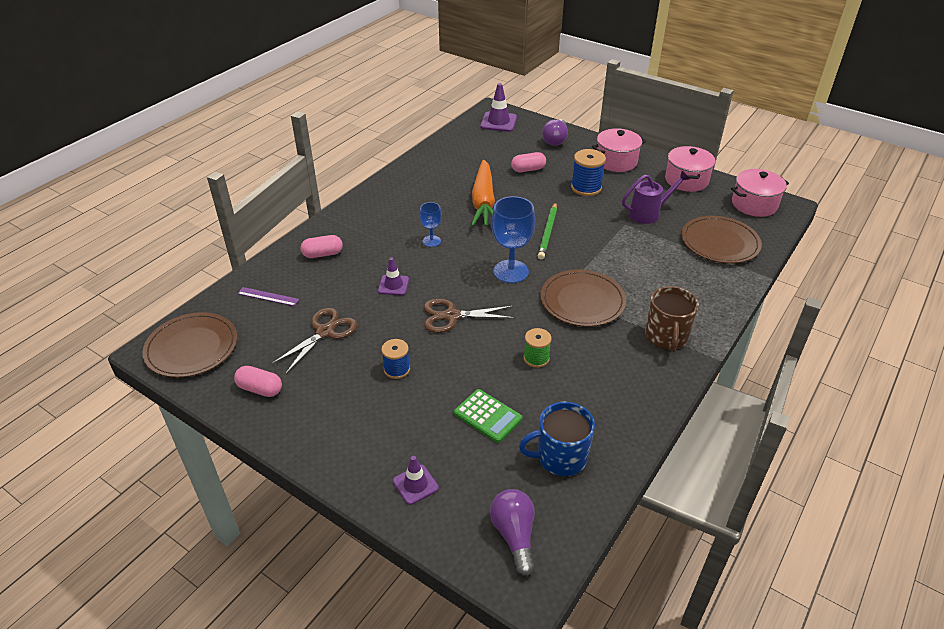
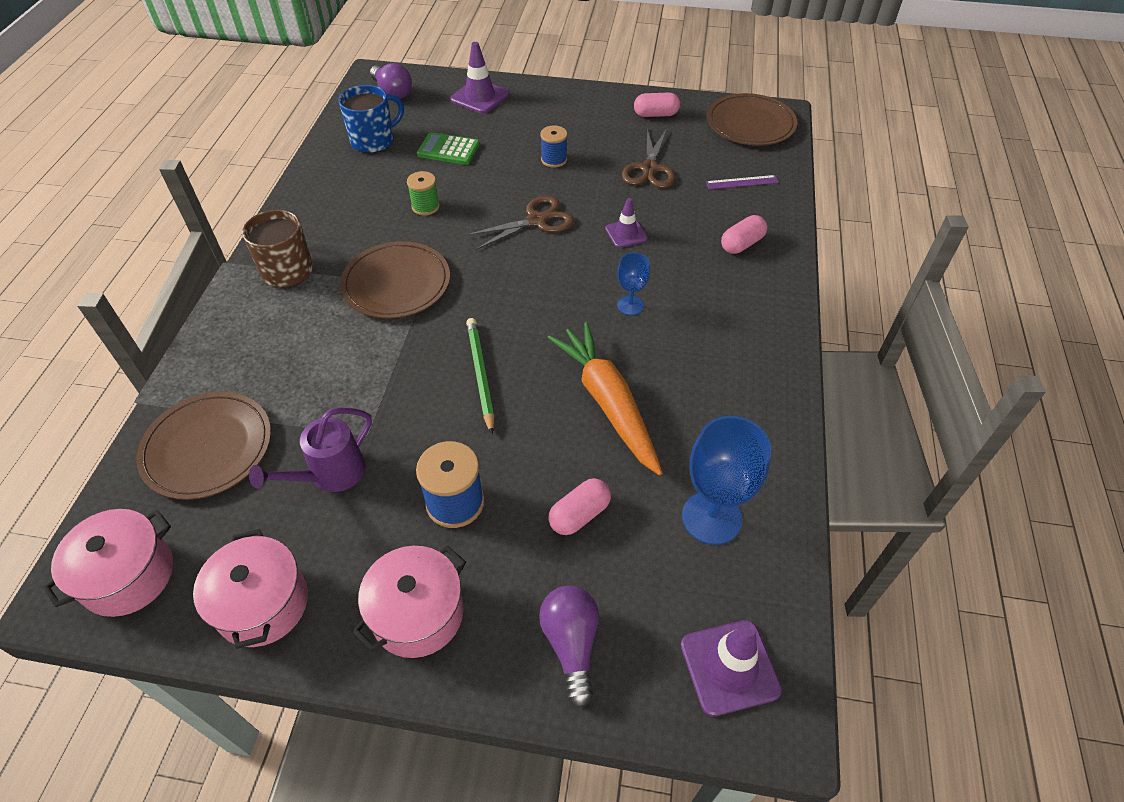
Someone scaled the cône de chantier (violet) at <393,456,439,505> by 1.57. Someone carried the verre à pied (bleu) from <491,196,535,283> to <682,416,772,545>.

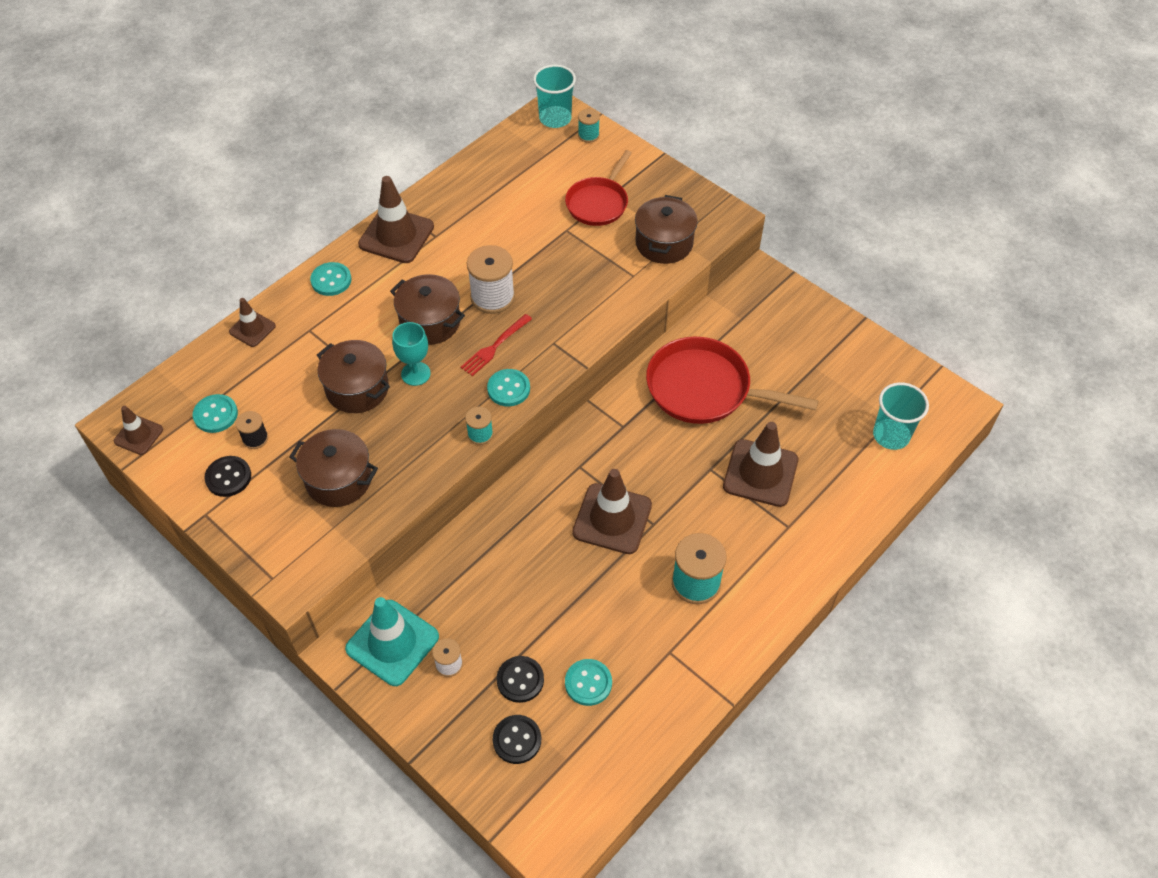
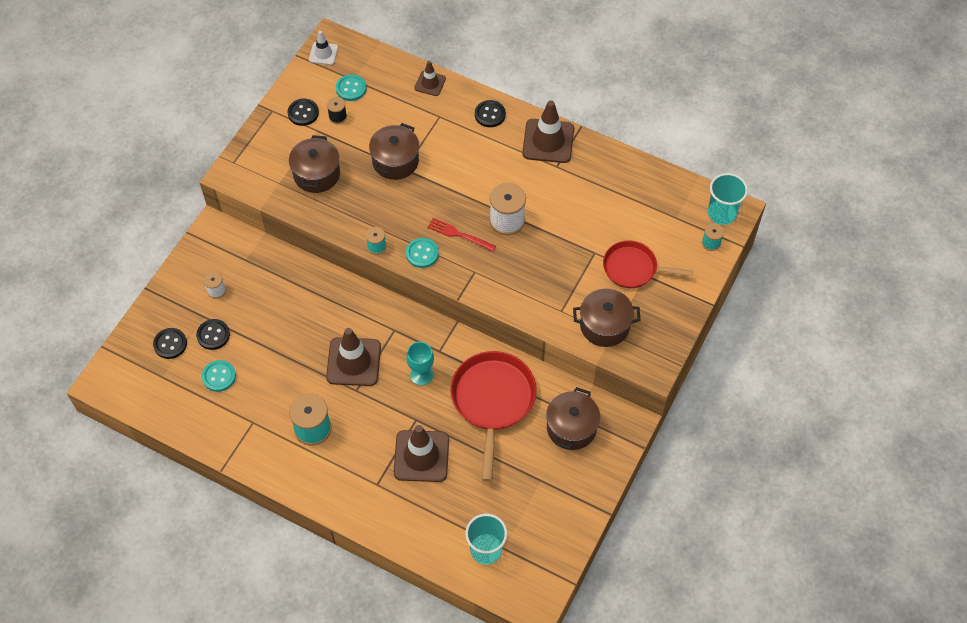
Someone repainted the cône de chantier (marron) at <114,406,163,455>, which became the cône de chantier (blanc) at <309,31,338,65>. Someone repainted the bouton (turquoise) at <310,262,351,296>, which became the bouton (noir) at <475,100,506,127>. Someone took away the cône de chantier (turquoise) at <345,597,439,686>. Someone carried the marmite (marron) from <390,274,465,345> to <546,387,600,450>. Someone carried the verre à pied (turquoise) from <392,322,431,386> to <406,342,434,385>.

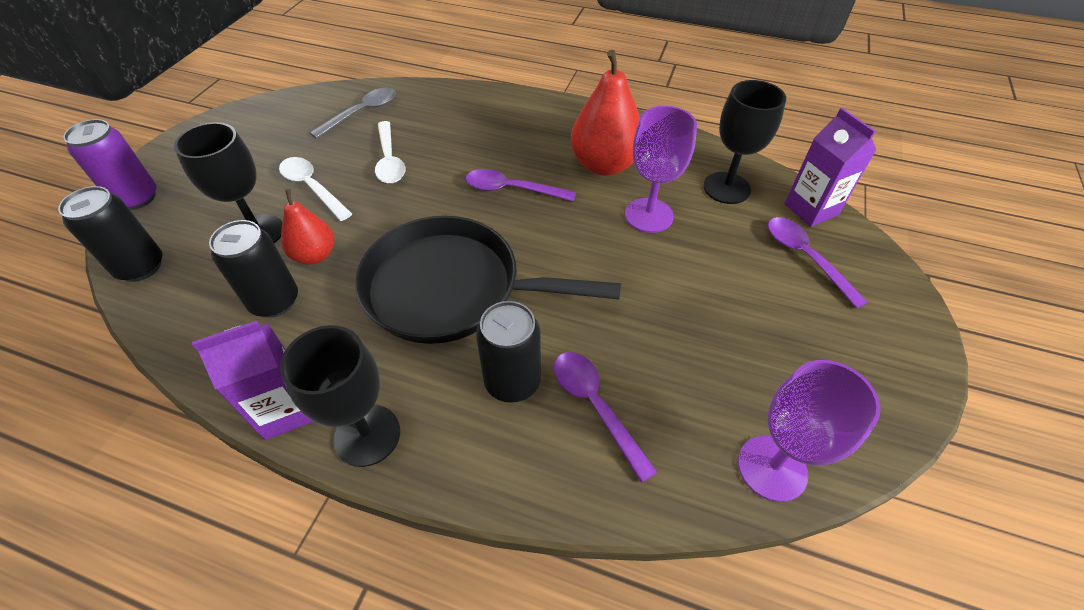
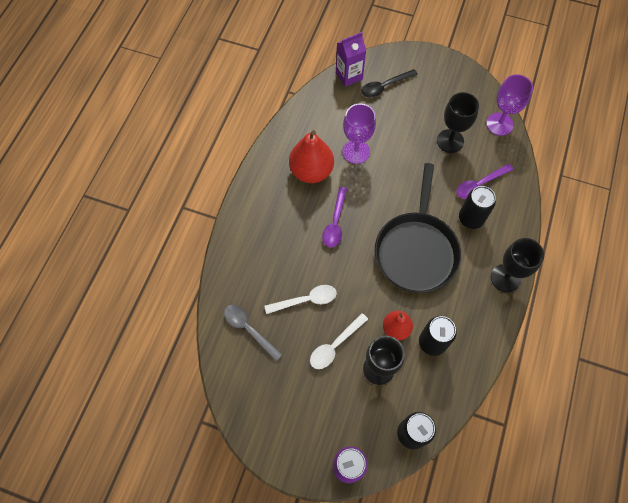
Someone took away the brique de lait (violet) at <192,321,314,440>. Someone carried the verre à pied (noir) from <703,80,786,204> to <437,92,479,153>. Someone repainted the cuillère (violet) at <768,217,868,309>, which became the cuillère (noir) at <361,69,418,97>.

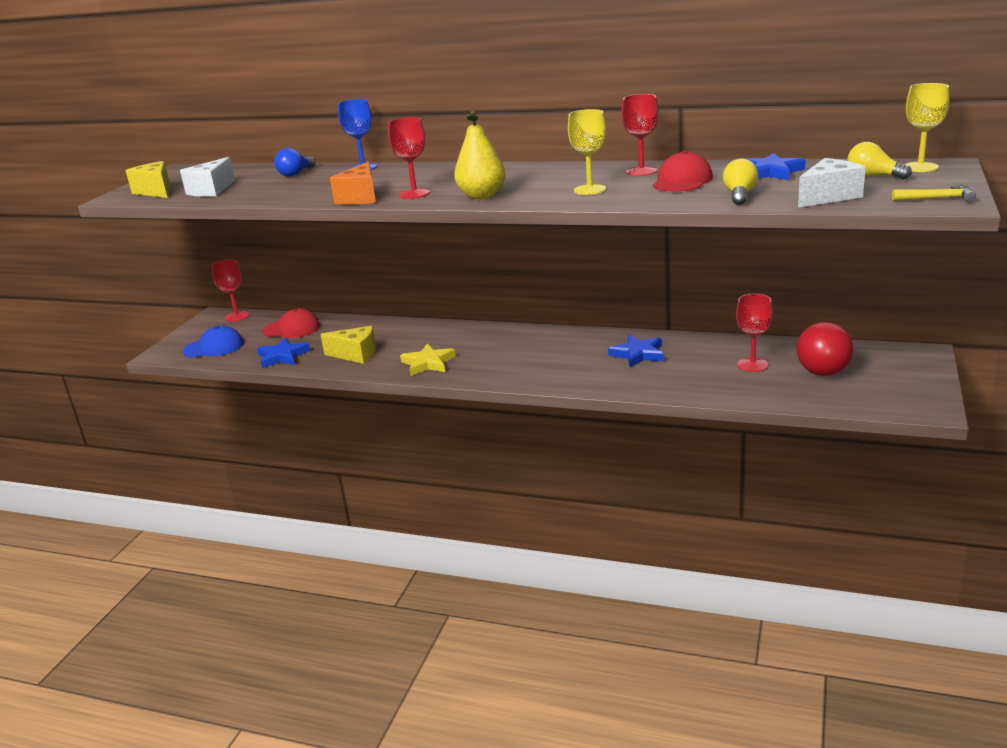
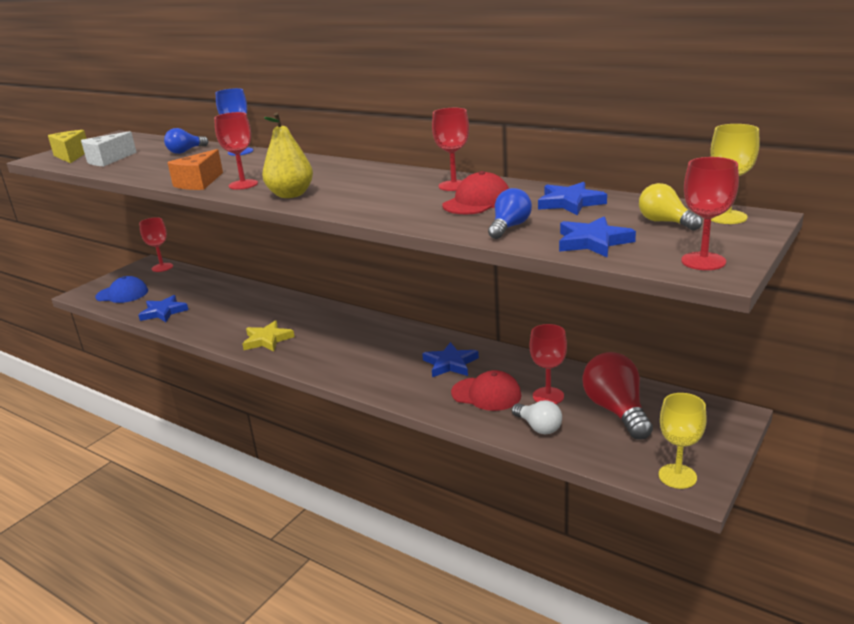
Someone carried the casquette (rouge) from <262,308,320,338> to <451,370,521,411>. Someone took away the fromage (jaune) at <320,326,376,364>. Someone carried the verre à pied (jaune) from <568,109,606,195> to <659,393,707,489>. Someone repainted the ampoule (jaune) at <723,158,758,205>, which became the ampoule (bleu) at <488,188,532,239>. Someone rotated the ampoule (rouge) at <797,322,853,376> by 135 degrees clockwise. Someone swapped the fromage (blanc) at <798,158,865,208> for the étoile (bleu) at <559,217,636,257>. Someone swapped the marteau (jaune) at <892,185,976,202> for the verre à pied (rouge) at <681,157,739,270>. Someone put down the ampoule (blanc) at <512,400,562,435>.

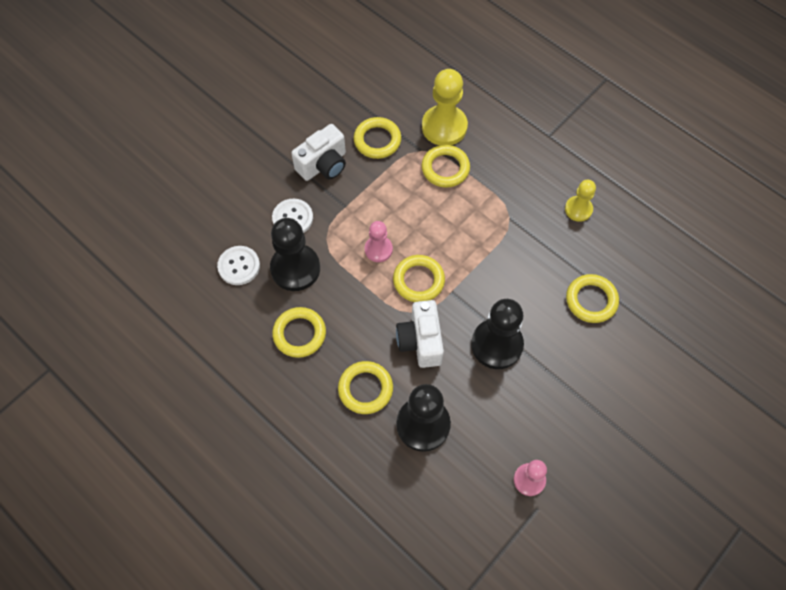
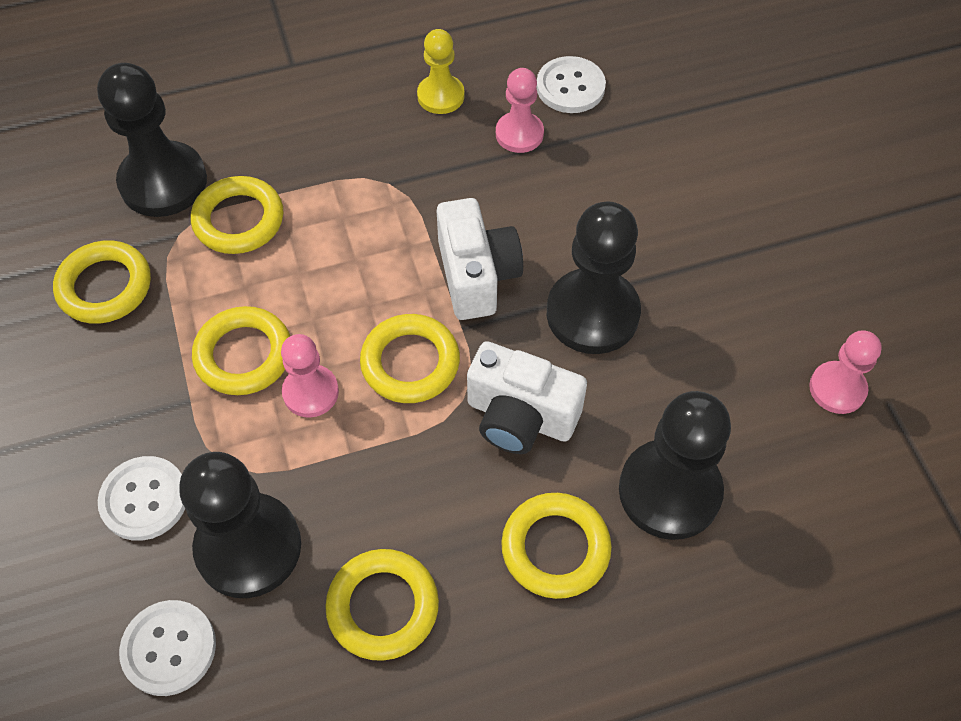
Someone carried the appareil photo (blanc) from <291,124,346,181> to <437,198,523,320>. Someone repainted the pion (jaune) at <422,69,468,145>, which became the pion (noir) at <97,63,207,217>. Someone carried the anneau (jaune) from <566,274,619,323> to <192,306,290,395>. Someone put down the pion (rose) at <496,68,544,153>. Someone put down the bouton (blanc) at <536,56,606,113>.

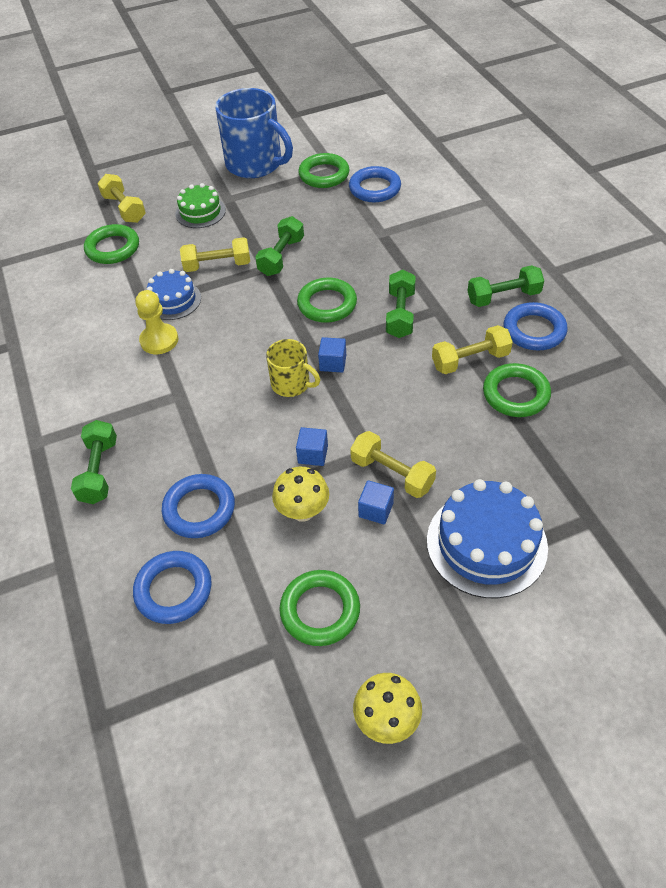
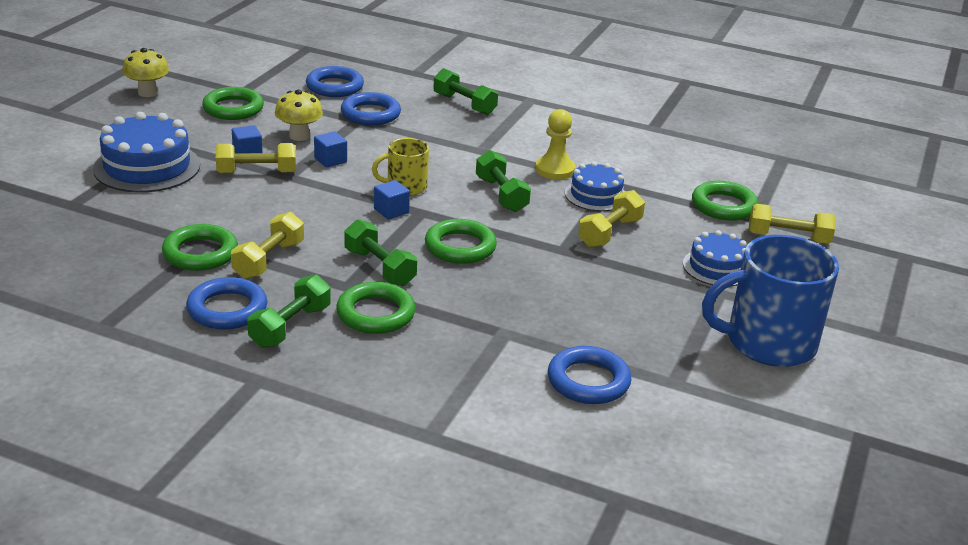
Someone repainted the gâteau (vert) at <175,183,226,228>, which became the gâteau (bleu) at <683,230,747,286>. Someone carried the haltère (vert) from <255,216,304,276> to <476,150,531,212>. Someone carried the anneau (vert) from <298,153,350,188> to <336,282,416,334>.

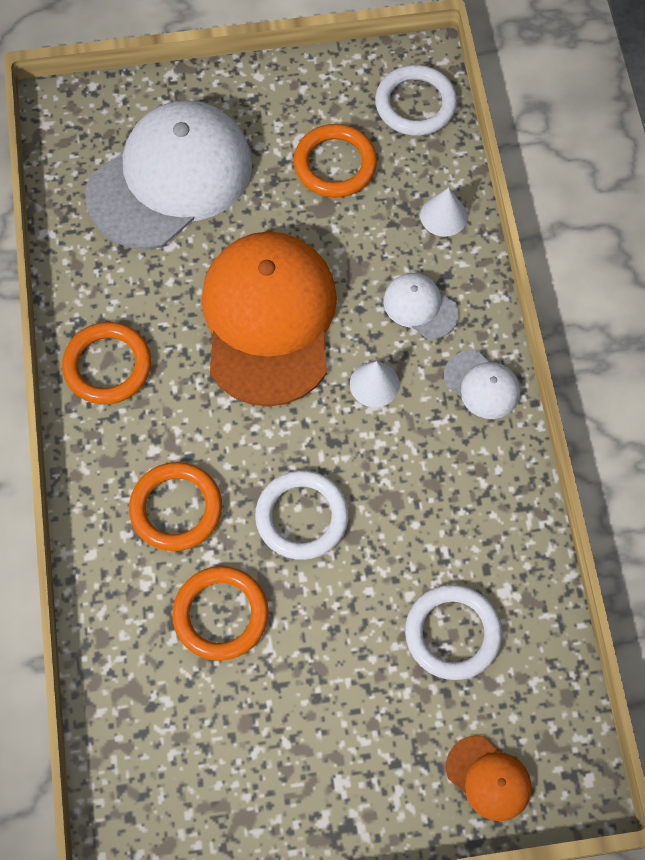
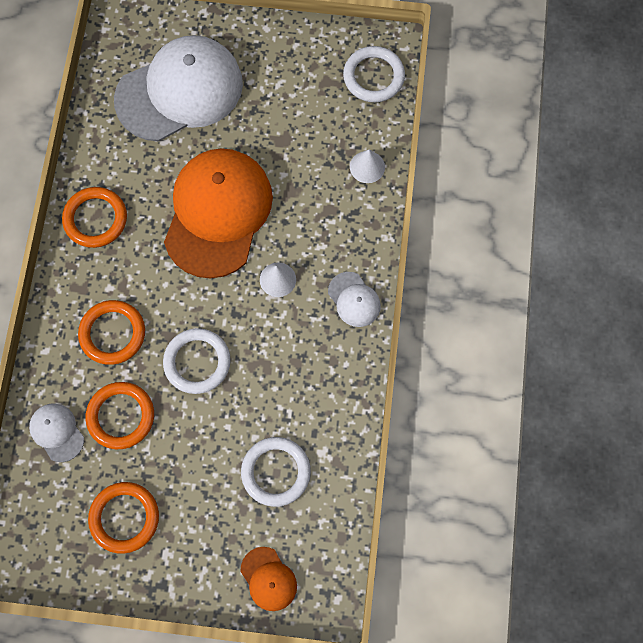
Someone carried the anneau (orange) from <294,124,377,198> to <88,482,159,554>. Someone carried the casquette (blanc) from <384,273,459,339> to <29,404,84,462>.

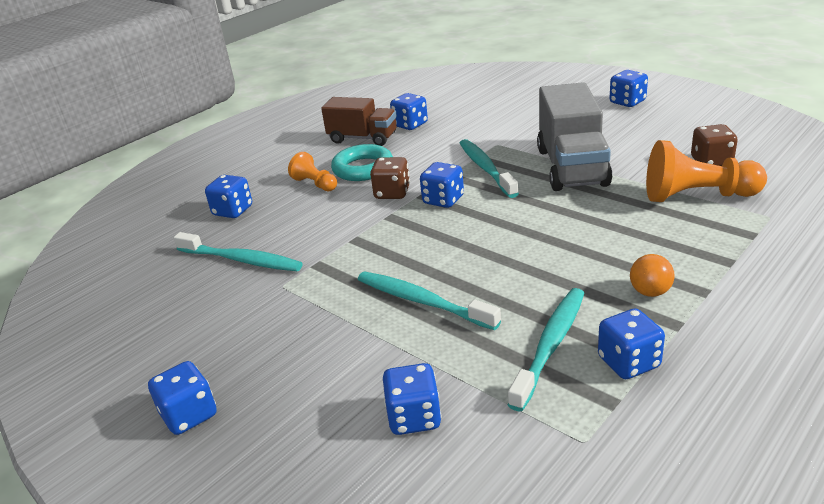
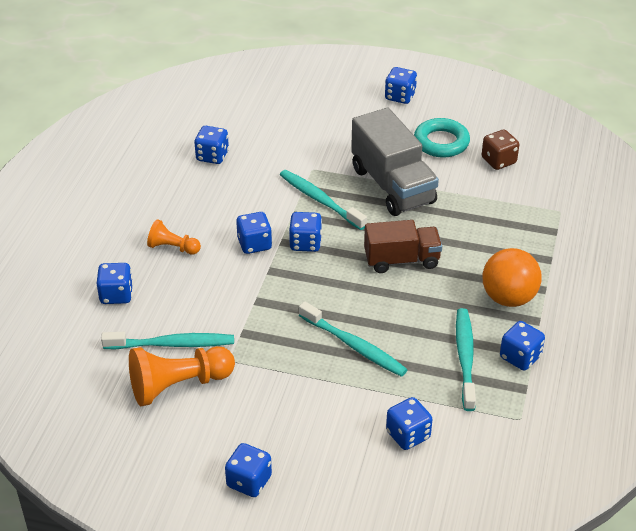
Someone carried the camion (marron) from <321,97,397,146> to <364,220,442,273>. Someone carried the anneau (turquoise) from <331,144,393,181> to <414,118,470,158>. Someone rotated the brosse à dents (turquoise) at <358,271,501,330> by 150 degrees counterclockwise. Someone repainted the dé (marron) at <370,157,410,199>, which became the dé (bleu) at <236,212,272,254>. Someone scaled the balle (orange) at <630,254,674,297> by 1.87. Someone carried the pion (orange) from <646,140,767,202> to <129,346,235,406>.

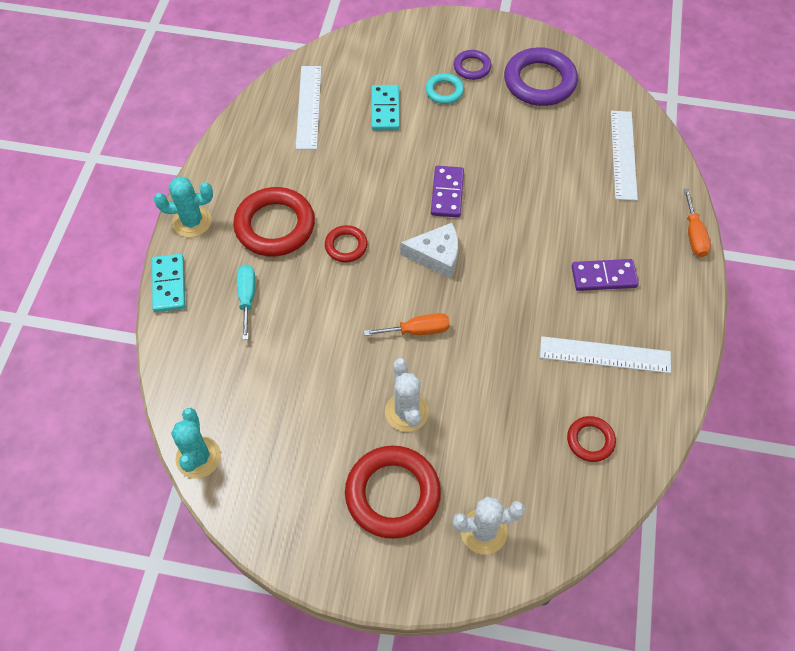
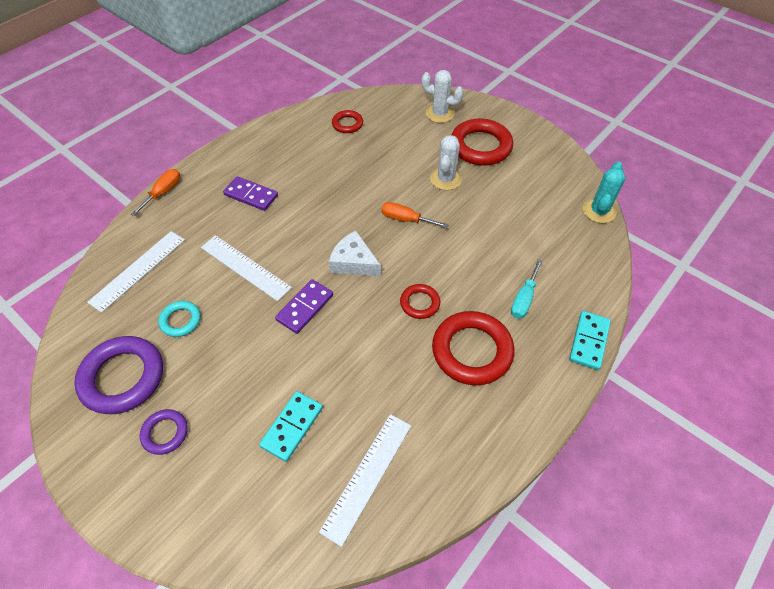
Someone took away the cactus (turquoise) at <154,176,213,237>. Someone carried the anneau (turquoise) from <426,73,464,104> to <158,301,201,337>. Someone carried the règle (blanc) from <540,336,671,373> to <201,235,292,301>.

